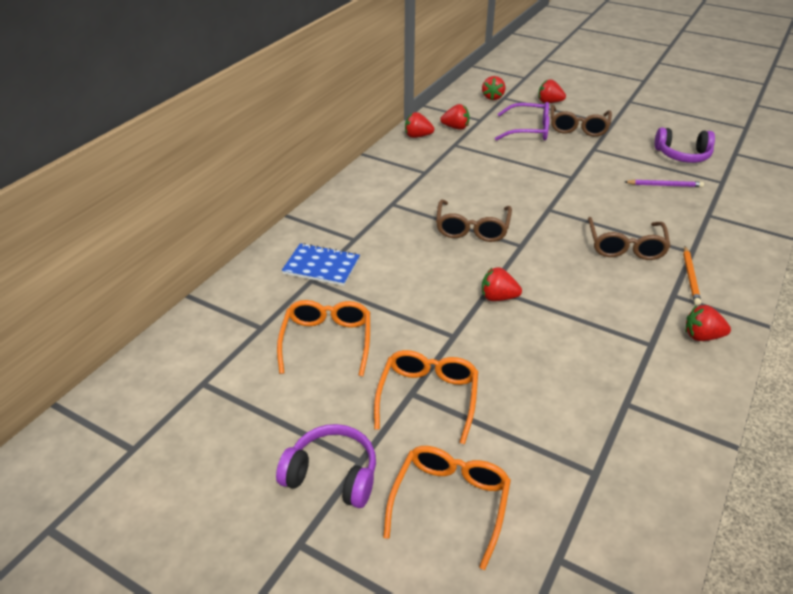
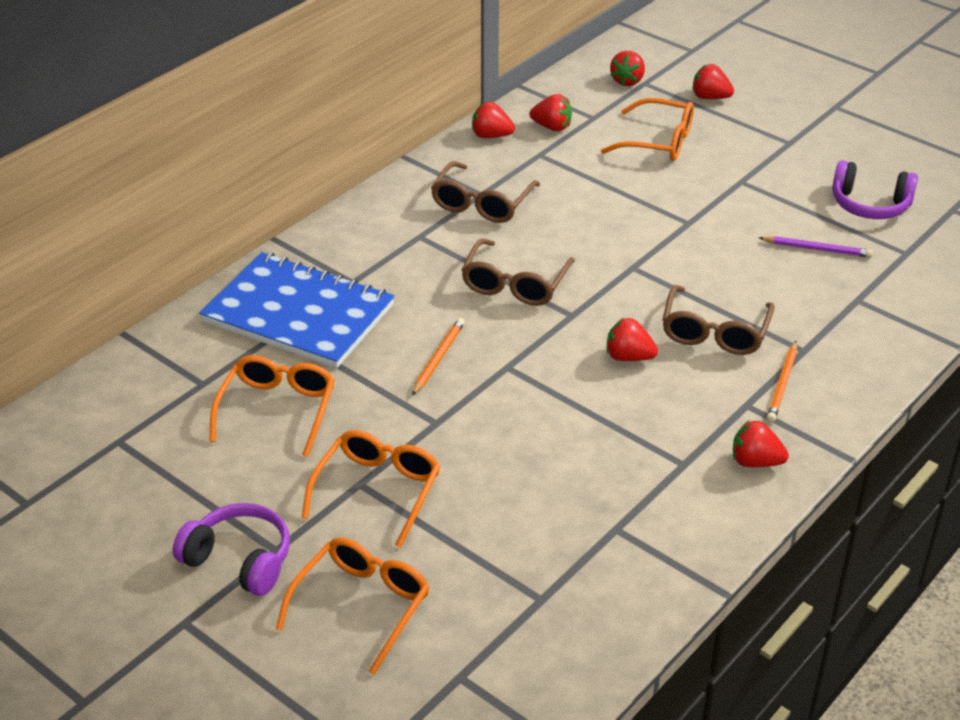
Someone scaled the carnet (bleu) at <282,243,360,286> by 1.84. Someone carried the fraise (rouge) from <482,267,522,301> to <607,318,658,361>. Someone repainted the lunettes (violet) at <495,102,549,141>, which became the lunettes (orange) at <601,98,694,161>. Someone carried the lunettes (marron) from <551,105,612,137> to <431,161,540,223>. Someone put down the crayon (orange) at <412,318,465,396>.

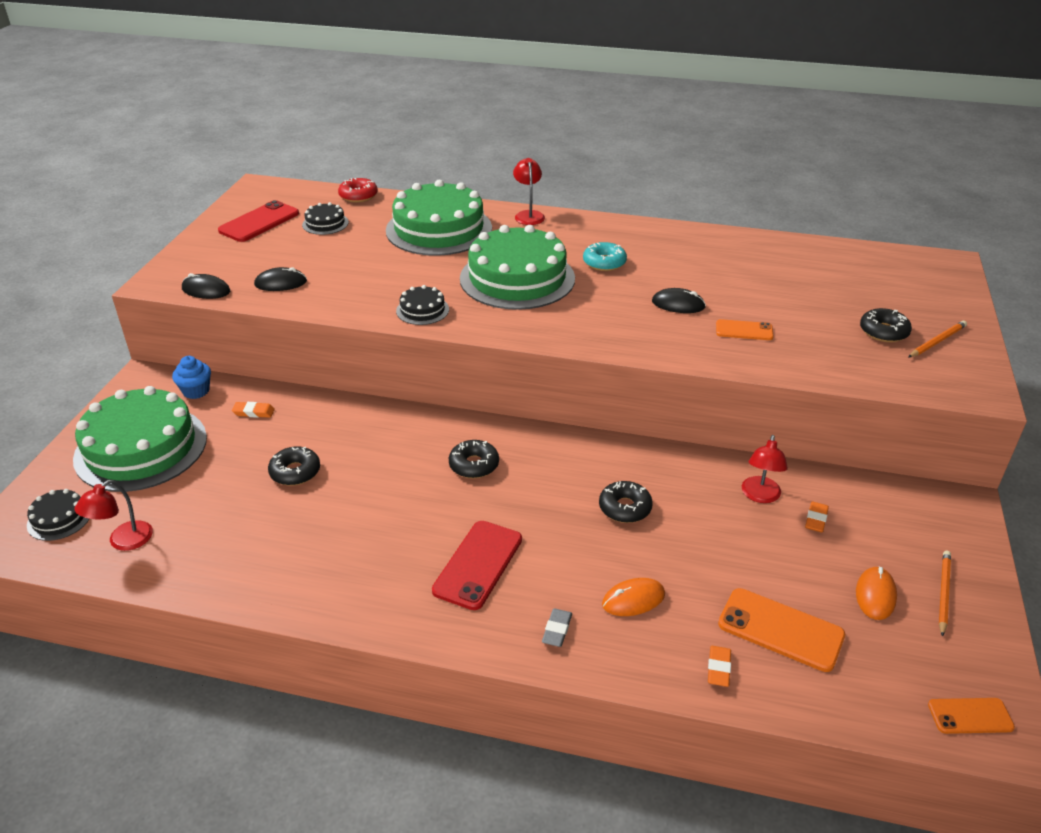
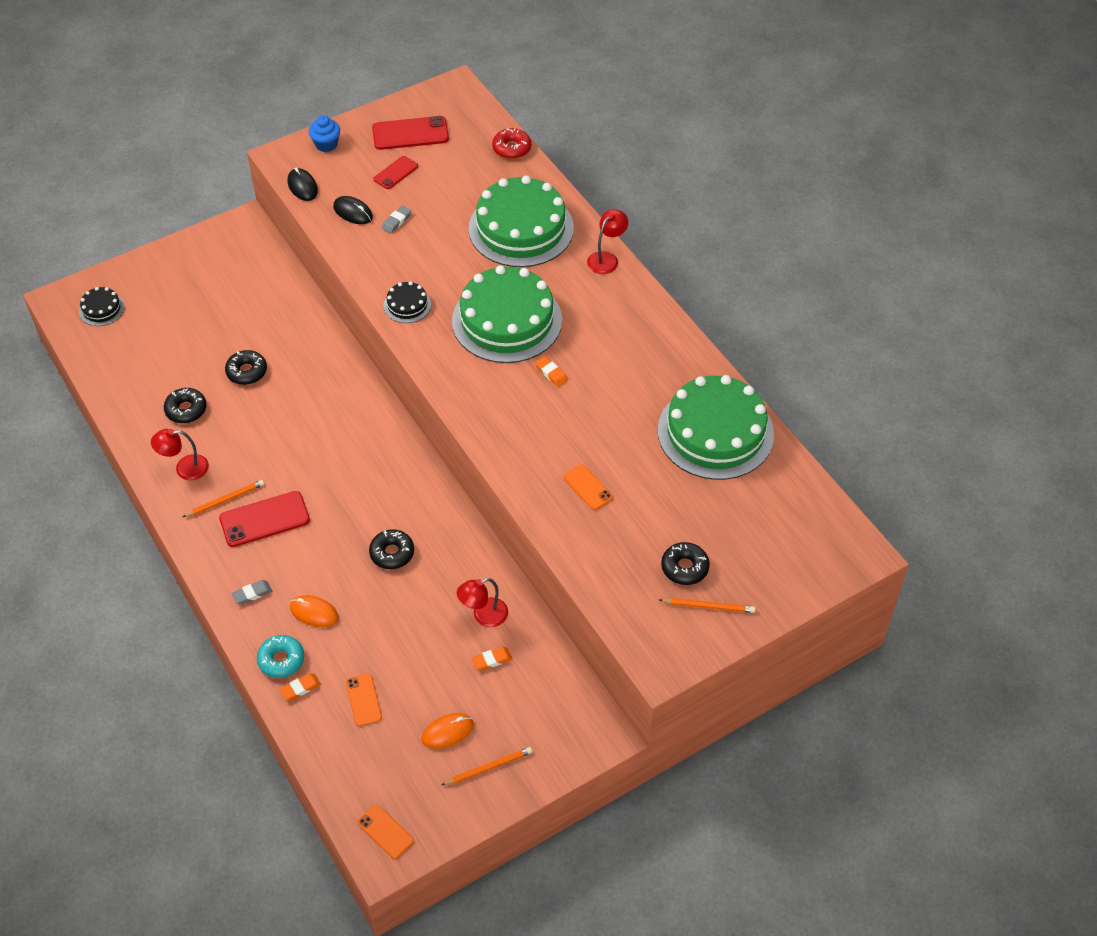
Someone carried the gâteau (vert) from <73,386,207,492> to <658,375,774,480>. Someone carried the lampe (rouge) from <74,480,153,551> to <151,429,209,480>. Someone carried the muffin (bleu) from <172,356,211,399> to <309,115,340,152>. Someone carried the gomme (orange) from <232,402,275,418> to <535,356,568,387>. Someone took away the gâteau (noir) at <302,202,349,235>. Someone carried the beignet (noir) from <449,440,499,478> to <164,388,207,423>. Someone carried the beignet (turquoise) from <583,242,627,271> to <257,635,304,678>. Someone took away the souris (noir) at <652,288,706,313>. Someone scaled the téléphone (orange) at <718,588,845,672> by 0.60. Someone put down the crayon (orange) at <183,480,264,517>. Someone put down the téléphone (rouge) at <373,156,418,189>. Someone put down the gomme (gris) at <382,205,412,233>.

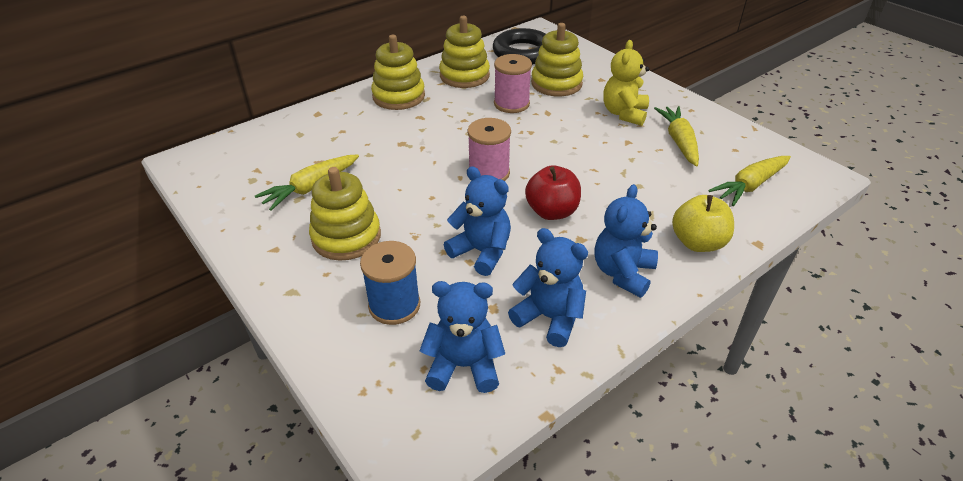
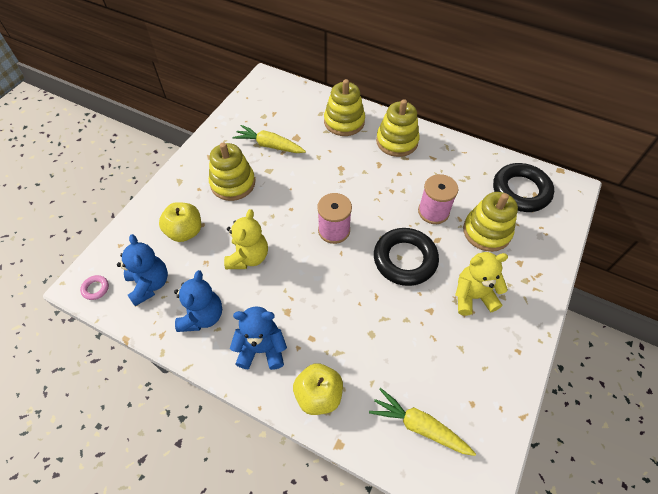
Someone swapped the bobine (bleu) at <360,241,420,325> for the pomme (jaune) at <159,202,201,242>. Someone carried the jouet à empiler (jaune) from <439,16,490,88> to <324,79,365,136>. Someone repainted the ours en peluche (bleu) at <444,166,511,276>, which became the ours en peluche (jaune) at <224,209,268,269>. Someone took away the pomme (rouge) at <525,165,581,220>. Someone took away the carotte (jaune) at <654,106,699,166>. Someone put down the anneau (rose) at <80,275,109,300>. Someone put down the anneau (noir) at <374,228,439,286>.

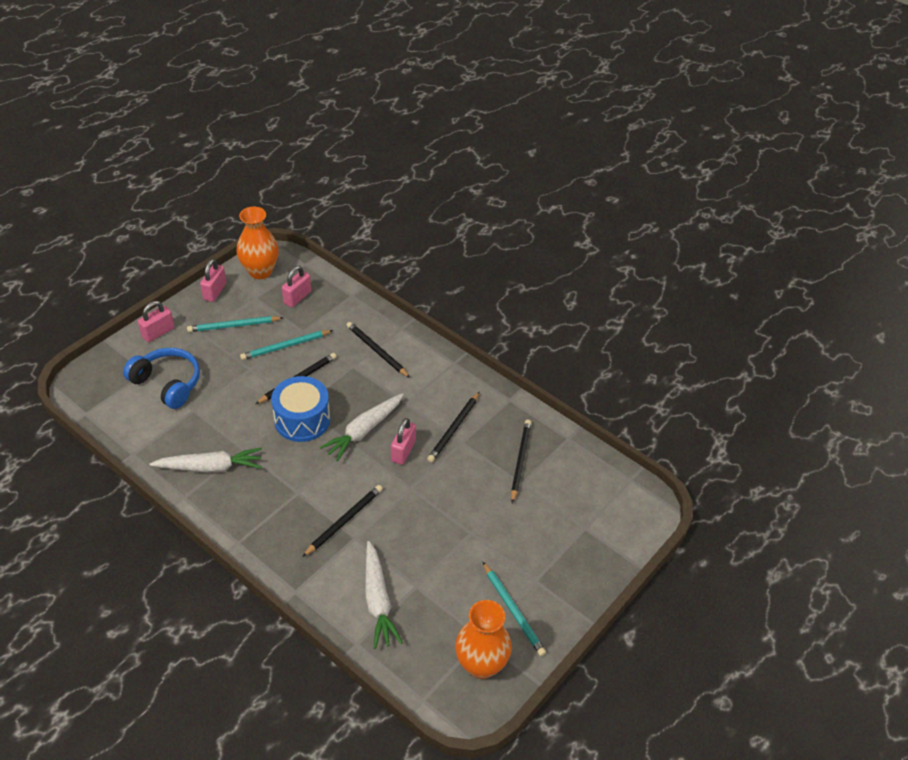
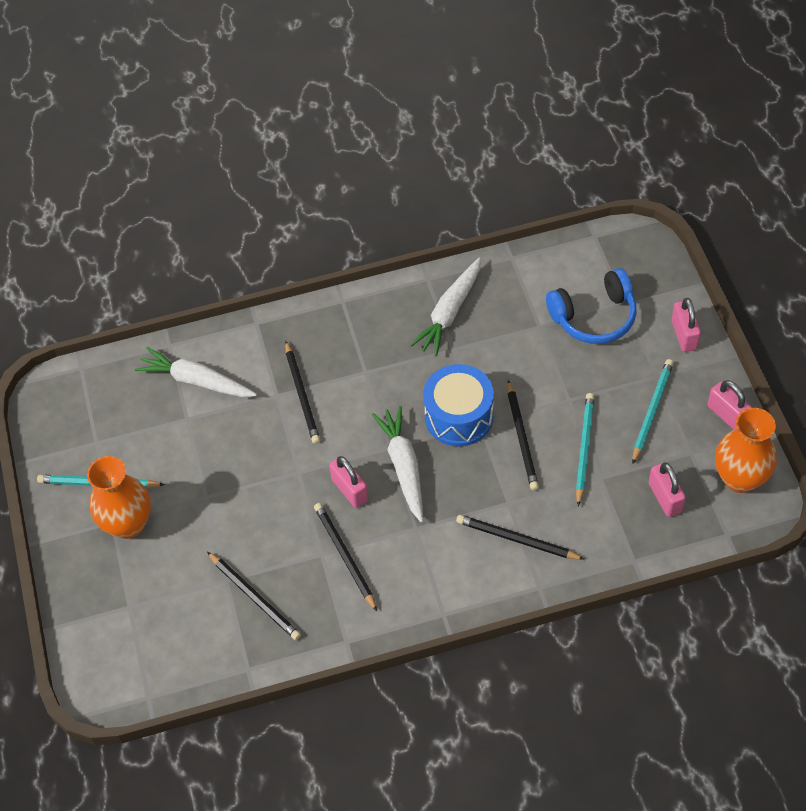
Someone rotated the crayon (noir) at <347,322,410,378> by 150 degrees counterclockwise. Someone carried the vase (orange) from <455,600,512,679> to <87,456,151,539>.

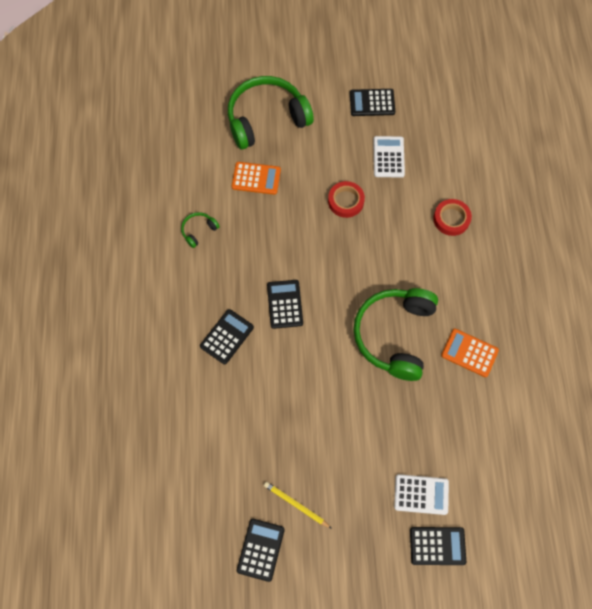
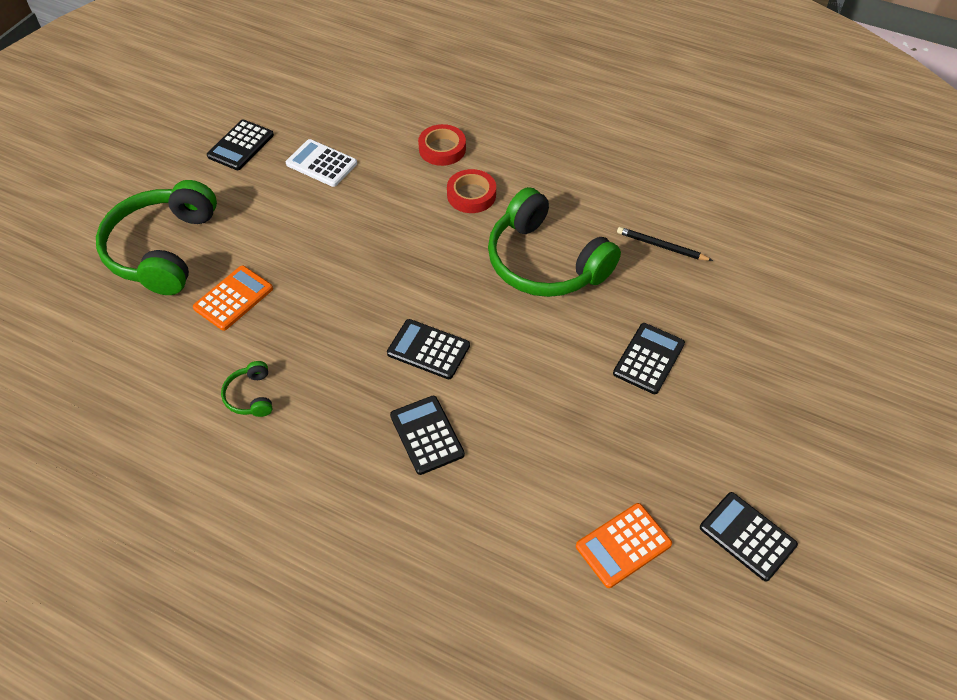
Someone took away the crayon (jaune) at <264,482,332,529>. Someone carried the ruban adhésif (rouge) from <328,181,365,218> to <447,169,496,213>. Someone took away the calculatrice (blanc) at <394,474,449,515>. Someone carried the calculatrice (noir) from <410,527,466,565> to <613,323,685,394>. Someone carried the calculatrice (orange) from <441,329,499,377> to <576,503,672,588>. Someone put down the crayon (noir) at <617,227,713,261>.

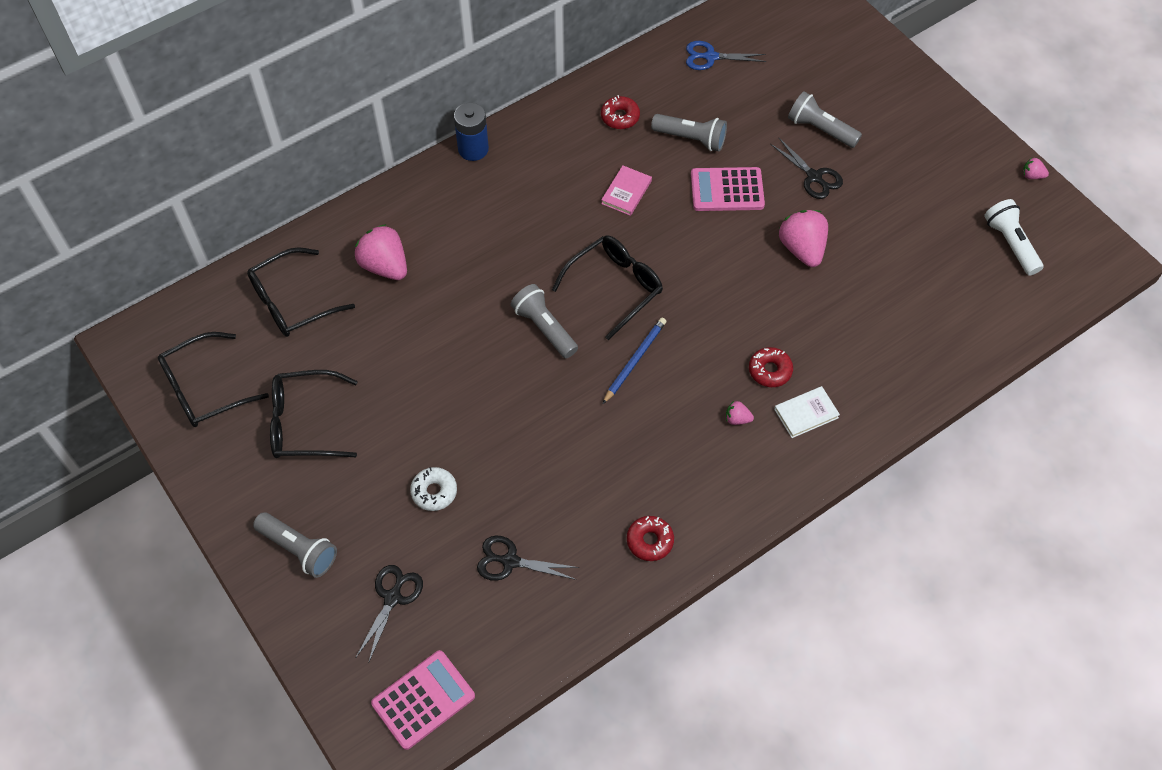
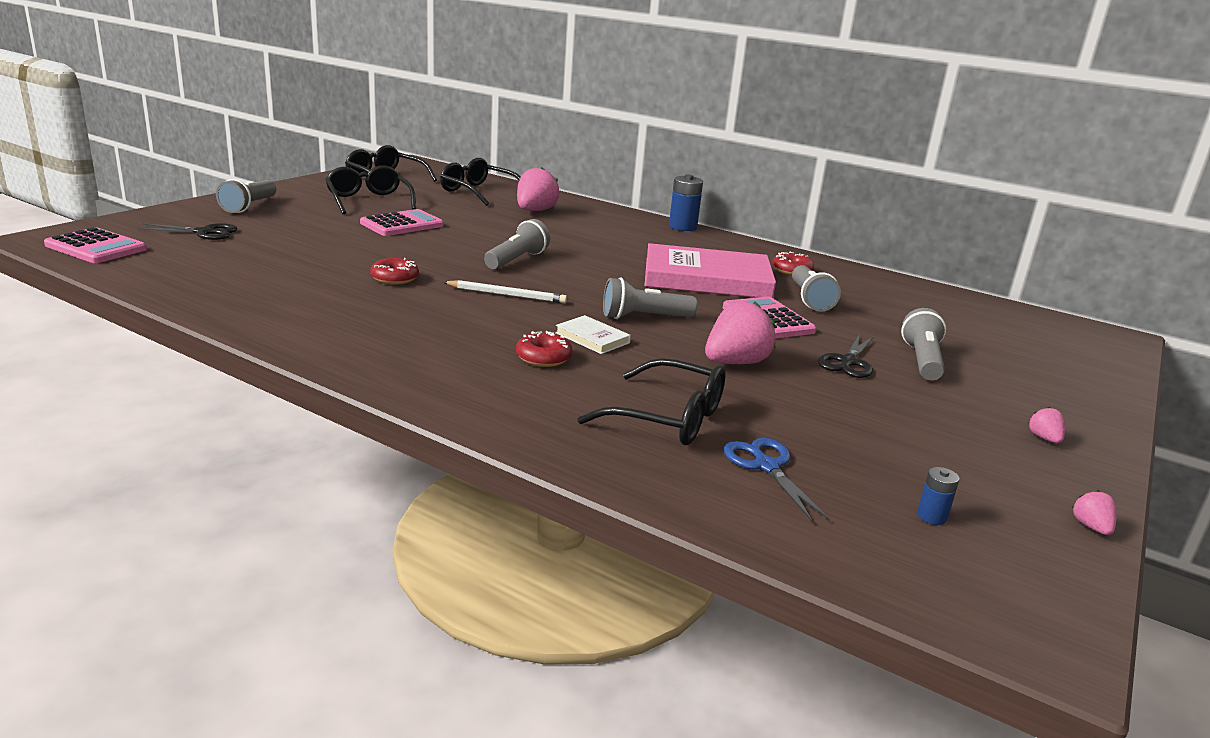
Someone took away the beignet (blanc) at <410,467,457,511>. Someone took away the ciseaux (noir) at <477,536,579,581>. Someone carried the lunettes (noir) from <552,235,663,340> to <577,358,726,445>. Someone scaled the livre (rose) at <601,165,652,216> by 2.37. Someone repainted the crayon (bleu) at <603,318,666,404>, which became the crayon (blanc) at <443,280,567,303>. Someone carried the beignet (rouge) from <627,516,674,561> to <370,258,419,284>. Someone carried the ciseaux (bleu) from <686,41,766,70> to <724,438,830,522>. Someone carried the fraise (rose) from <726,401,754,425> to <1028,407,1065,443>. Someone carried the livre (blanc) from <774,386,840,438> to <555,315,631,354>. Someone swapped the lampe de poche (blanc) at <984,199,1044,276> for the pile (bleu) at <917,467,959,525>. Someone put down the calculatrice (rose) at <360,209,444,236>. Someone put down the lampe de poche (gris) at <603,277,697,319>.

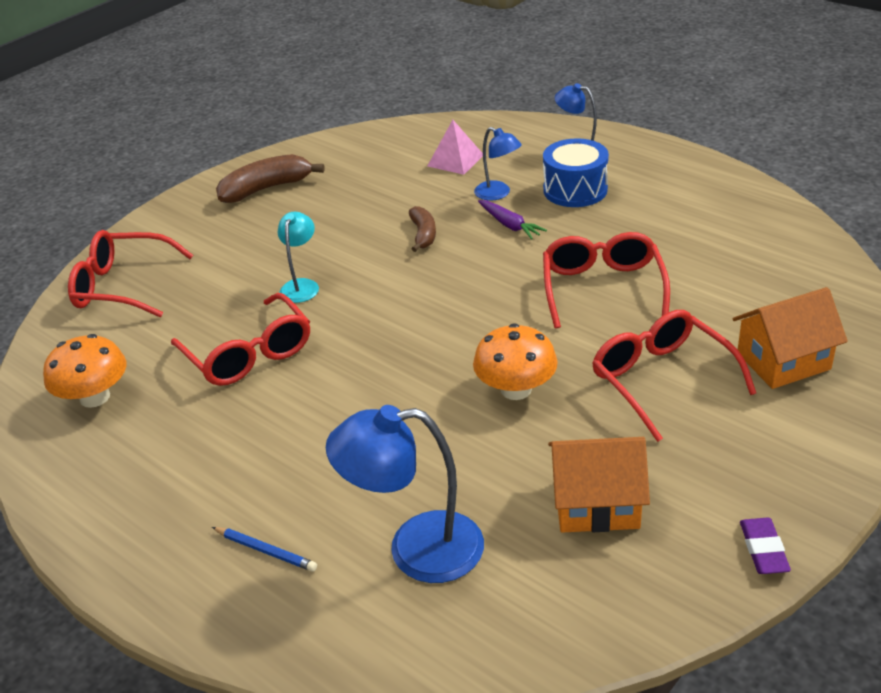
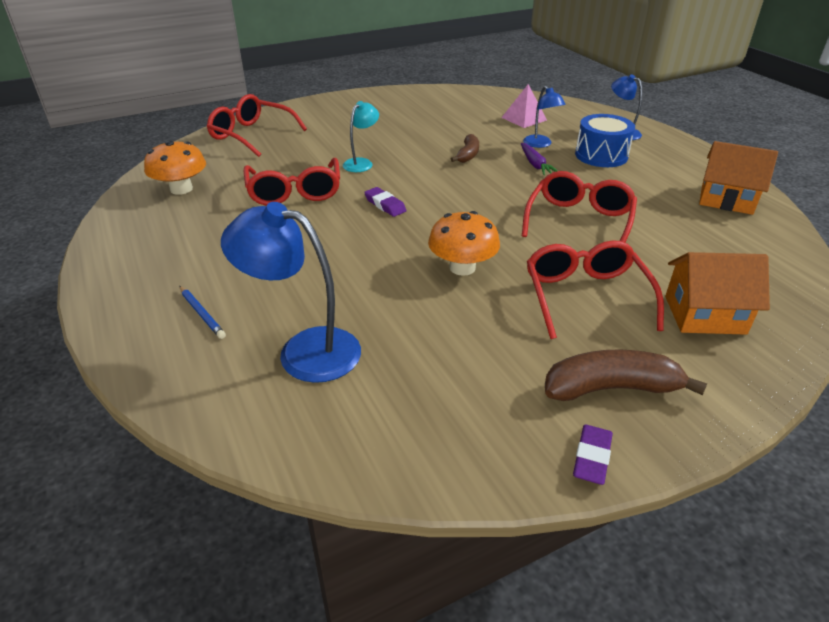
Someone carried the banane (marron) from <216,154,325,203> to <545,349,707,401>. Someone carried the maison (orange) from <548,437,650,533> to <699,141,778,215>. Someone put down the gomme (violet) at <364,187,407,217>.

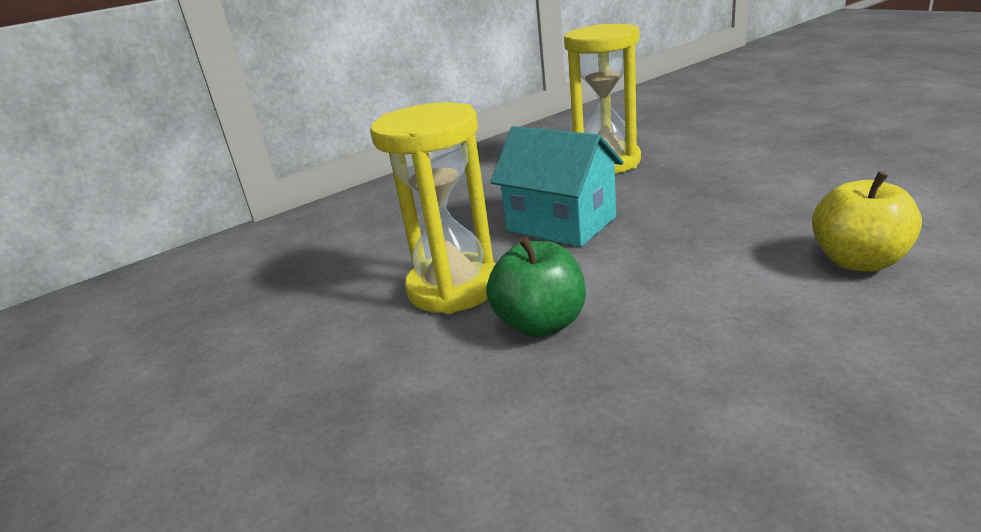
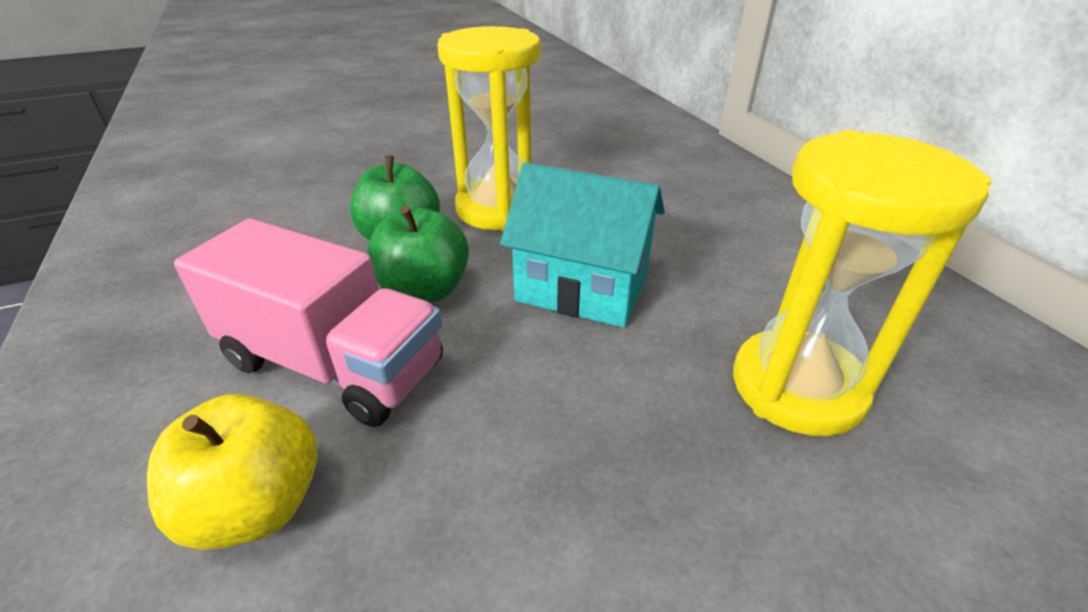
Someone rotated the maison (turquoise) at <490,126,624,247> by 60 degrees clockwise. Someone put down the camion (rose) at <174,218,443,427>. Someone put down the pomme (vert) at <367,206,469,303>.

